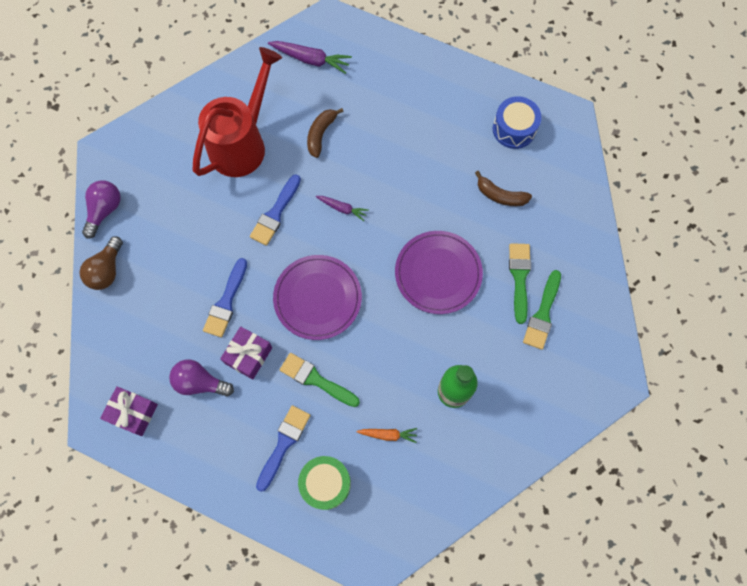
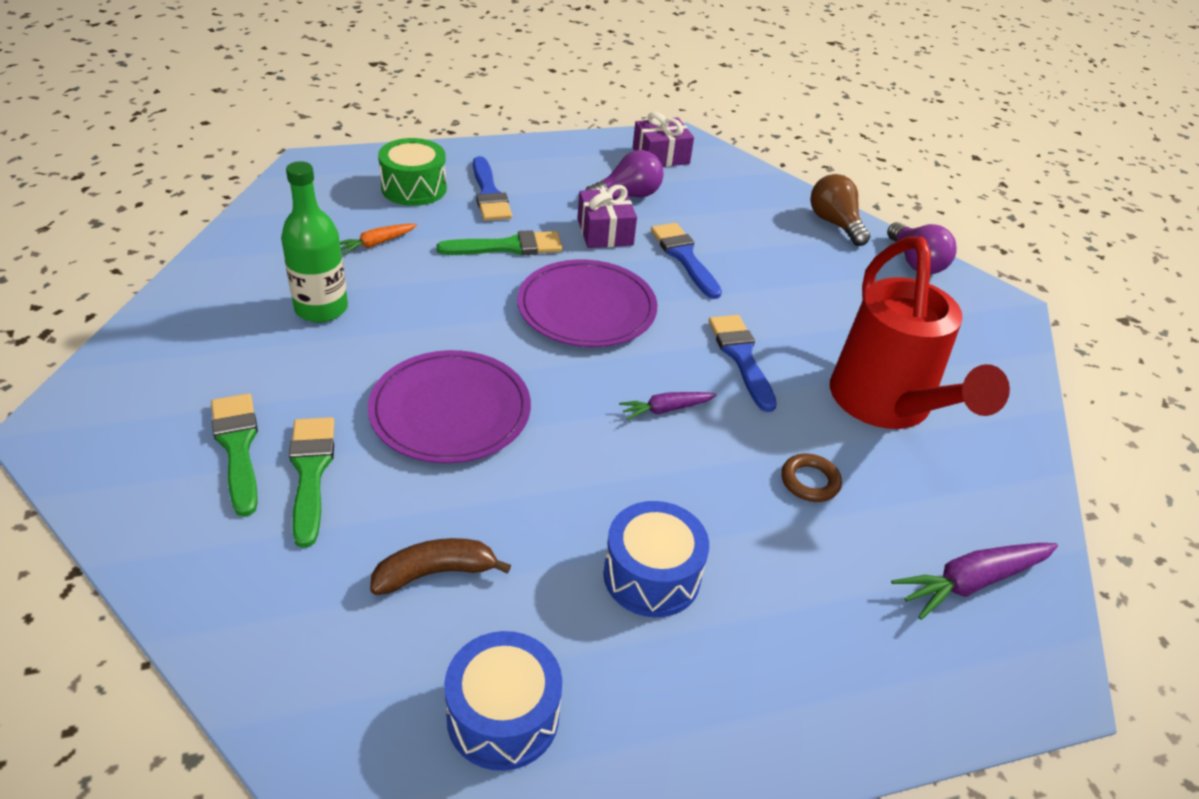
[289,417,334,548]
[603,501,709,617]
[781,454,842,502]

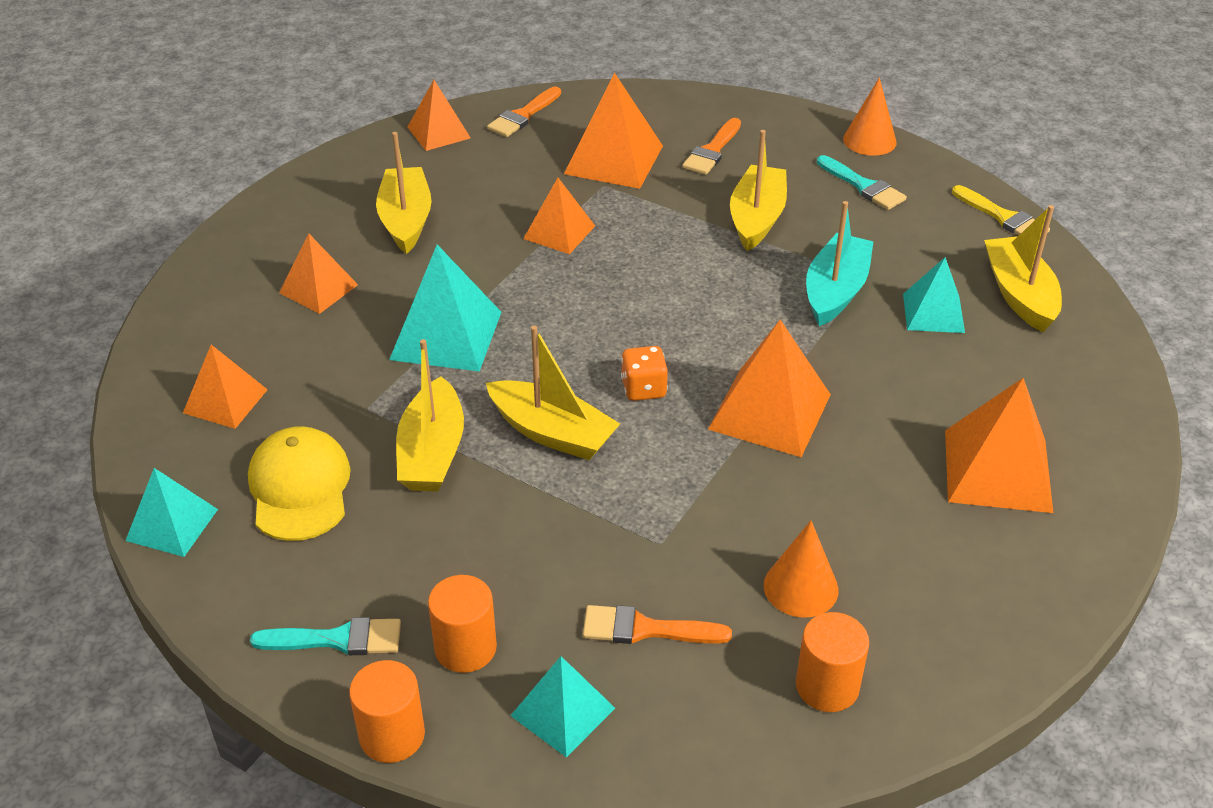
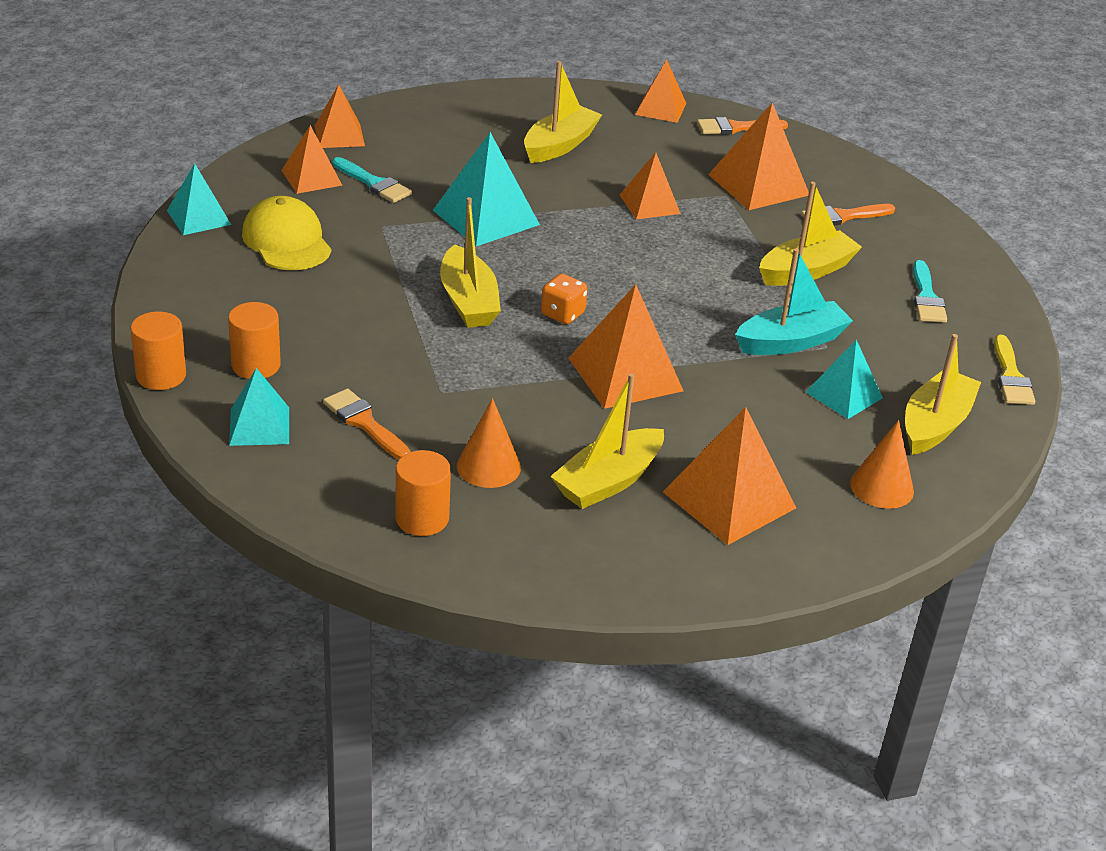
[242,196,332,270]
[315,84,365,148]
[332,157,412,203]
[550,373,664,509]
[850,420,914,509]

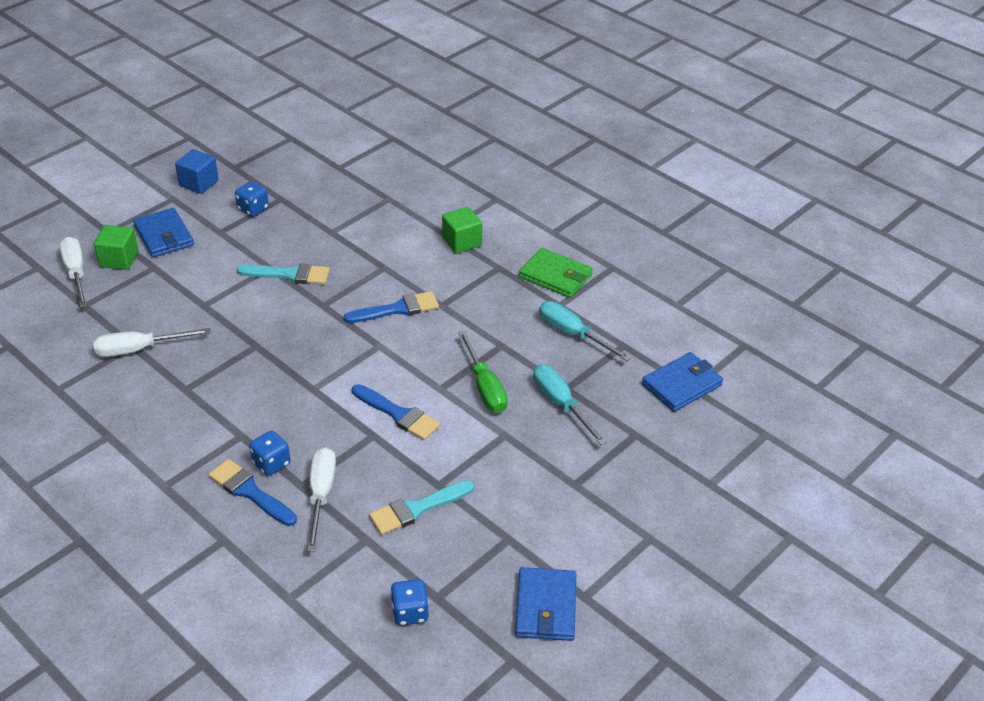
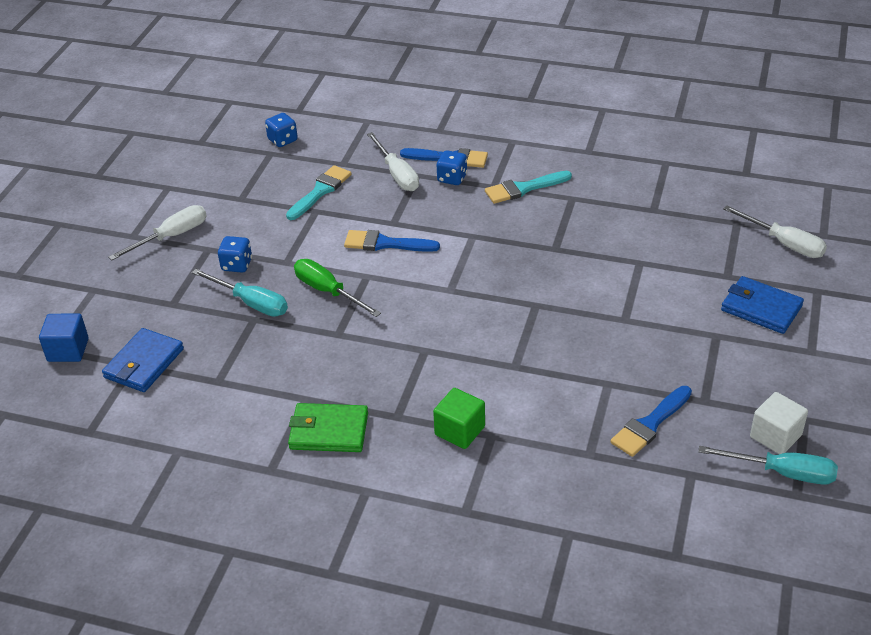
[39,314,89,362]
[108,205,207,260]
[218,236,252,273]
[485,171,572,204]
[610,386,692,457]
[698,446,838,485]
[750,392,808,454]
[94,225,138,270] (first image)
[515,567,576,641] (first image)

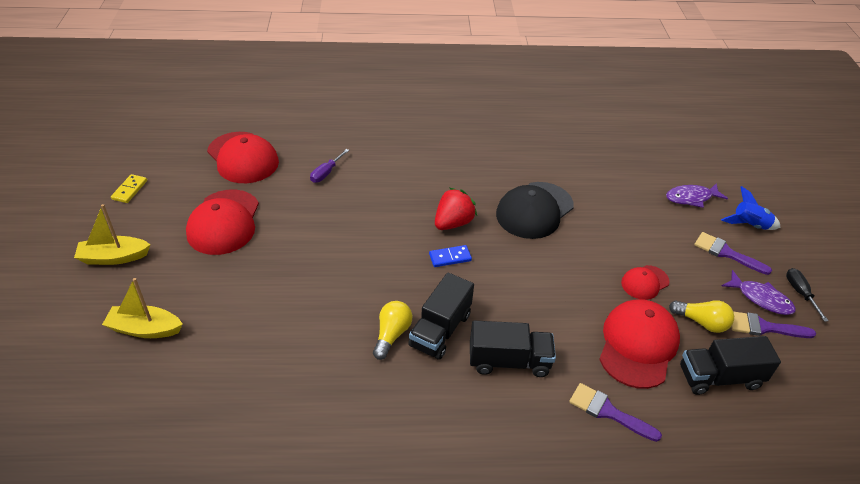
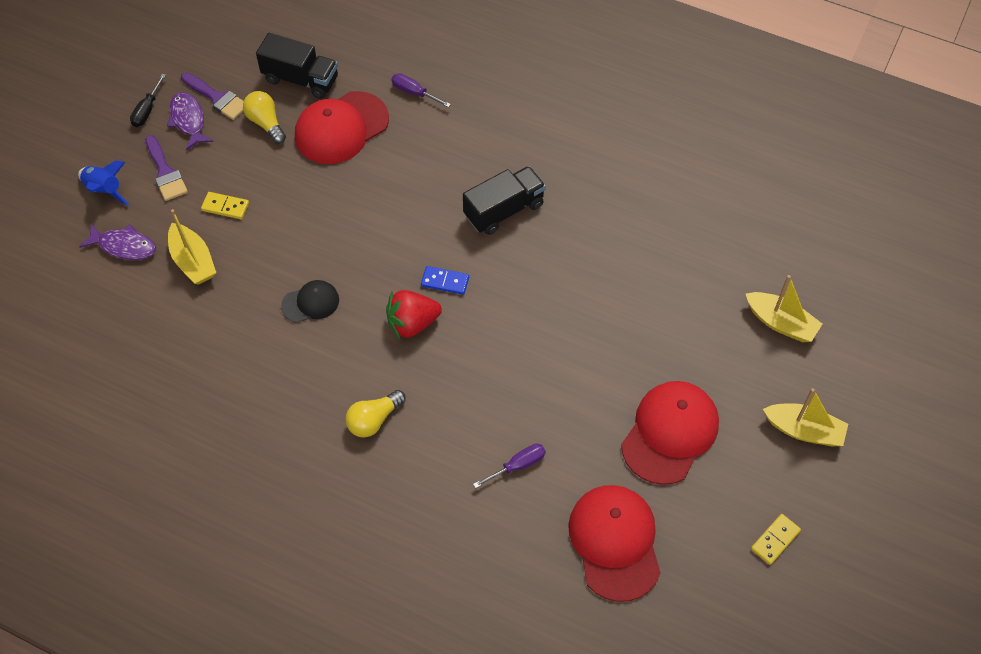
[168,209,216,285]
[201,192,249,219]
[281,280,339,323]
[345,390,406,438]
[391,73,451,107]
[470,321,556,377] (first image)
[621,265,670,300] (first image)

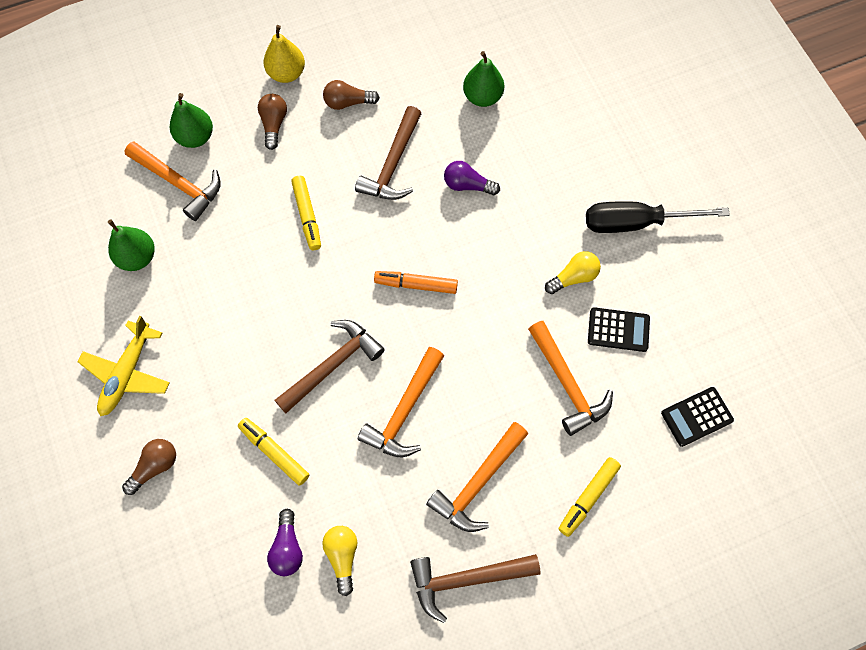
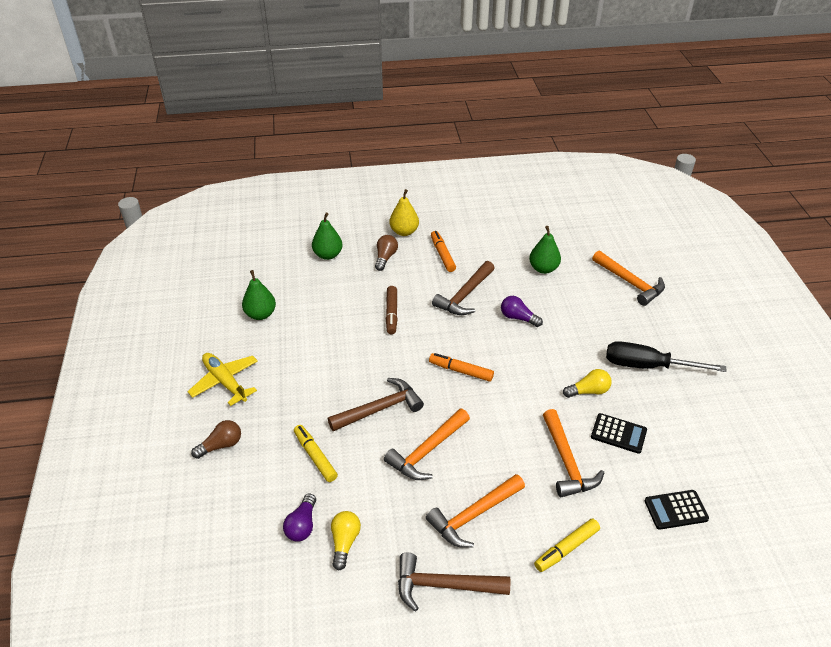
[187,353,258,406]
[386,286,398,334]
[431,231,456,272]
[592,251,665,306]

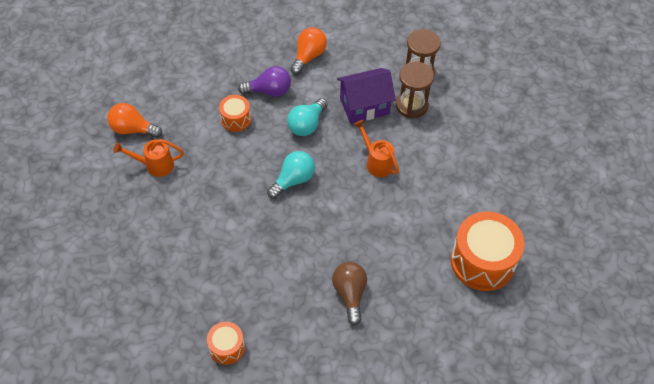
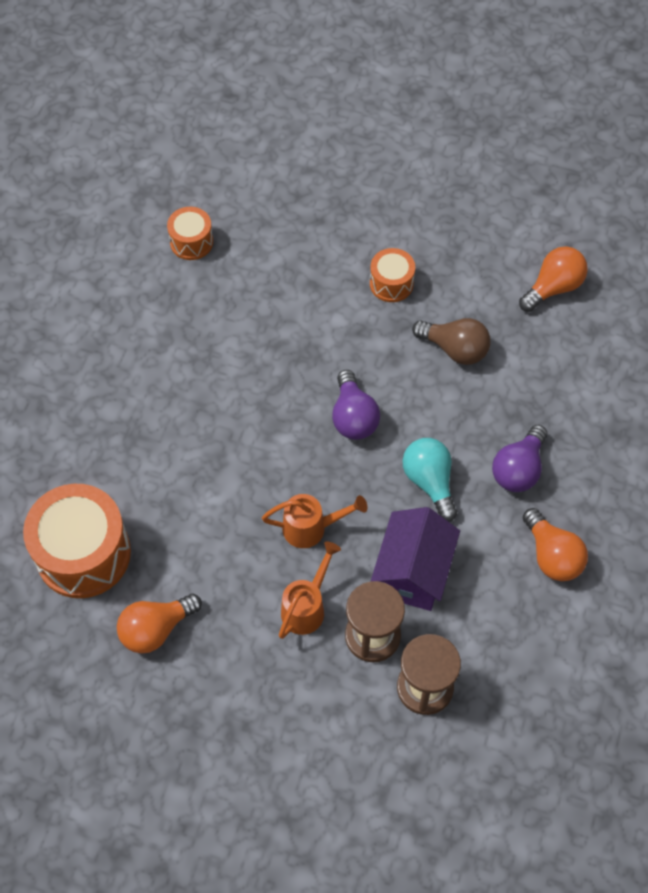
[117,594,202,654]
[279,541,341,639]
[332,370,380,440]
[370,248,415,302]
[412,318,491,365]

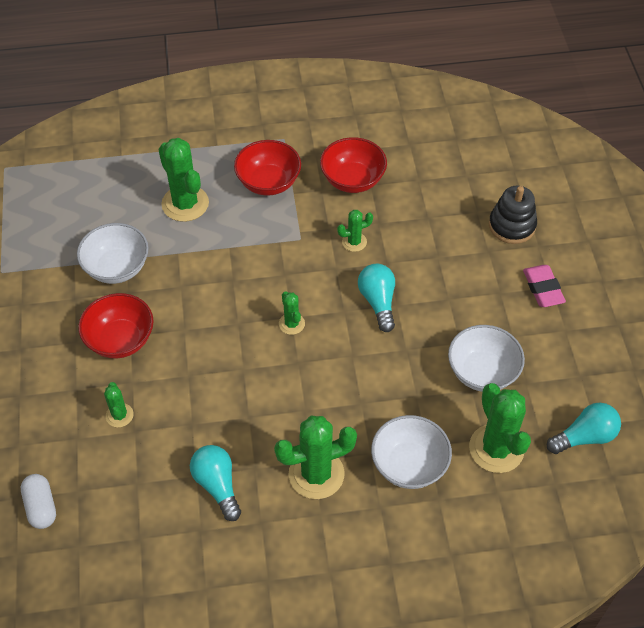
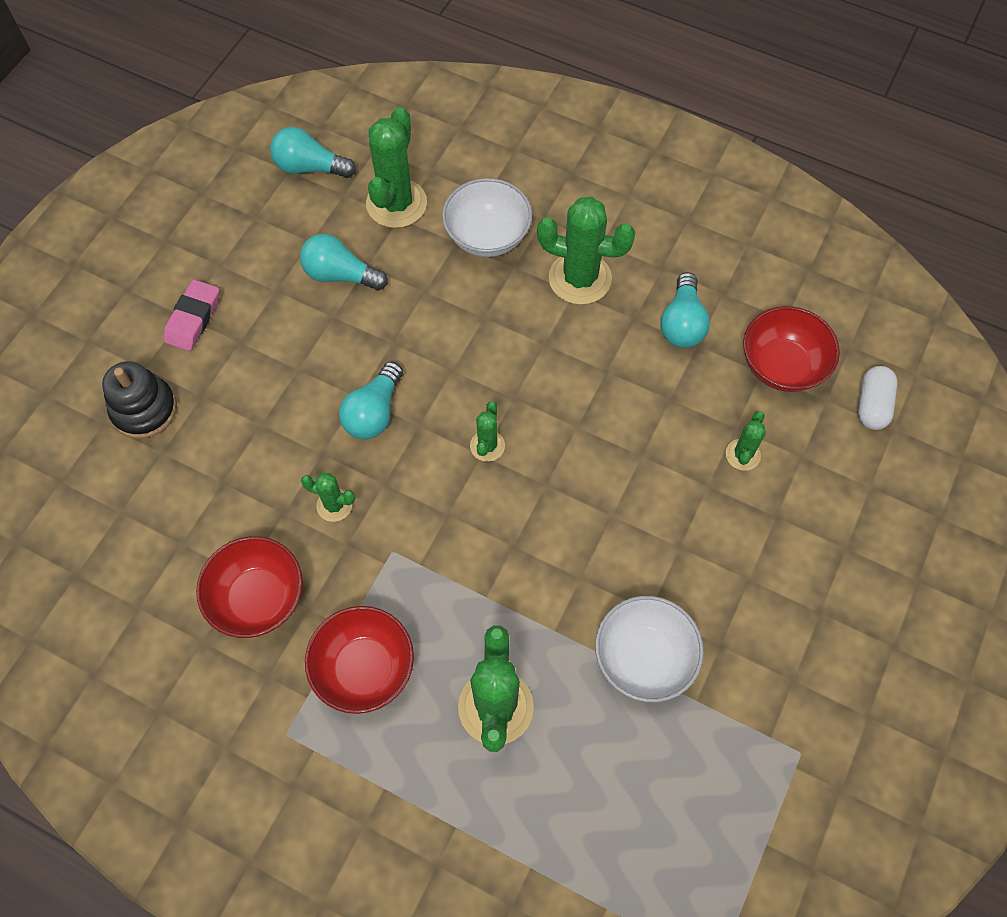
[300,234,388,291]
[743,306,840,392]

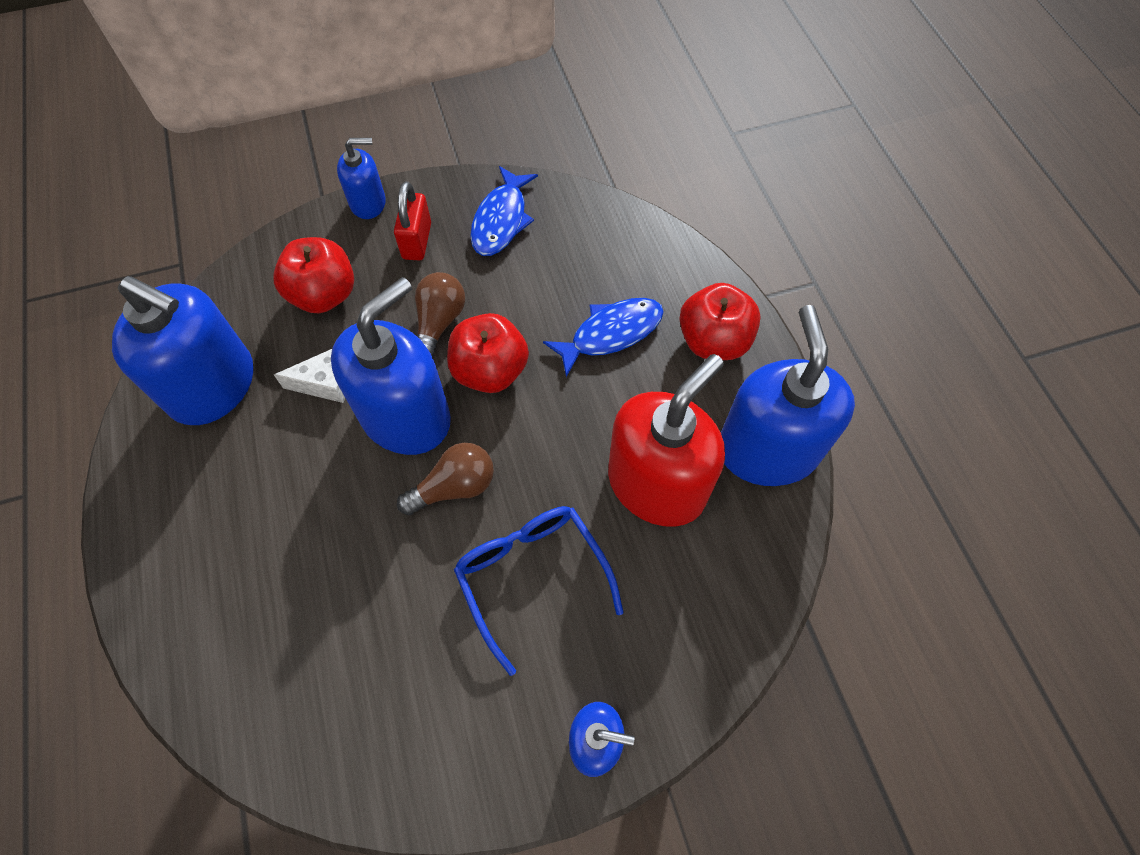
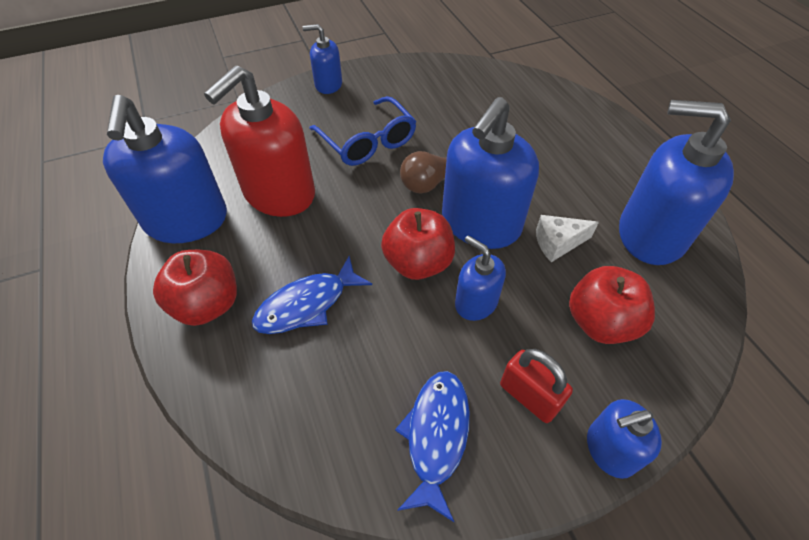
[455,235,506,321]
[500,349,573,423]

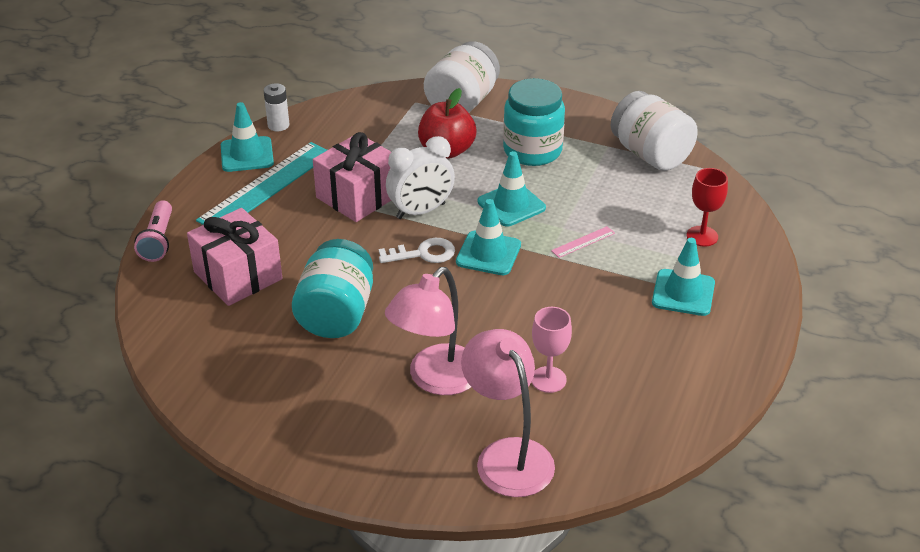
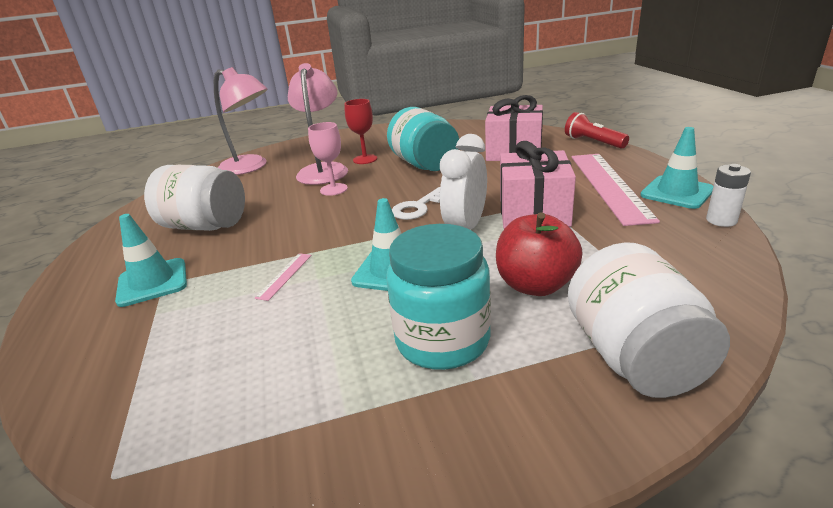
[144,165,245,231]
[308,122,348,196]
[344,99,377,164]
[565,112,629,149]
[572,154,660,226]
[456,199,521,275] (first image)

